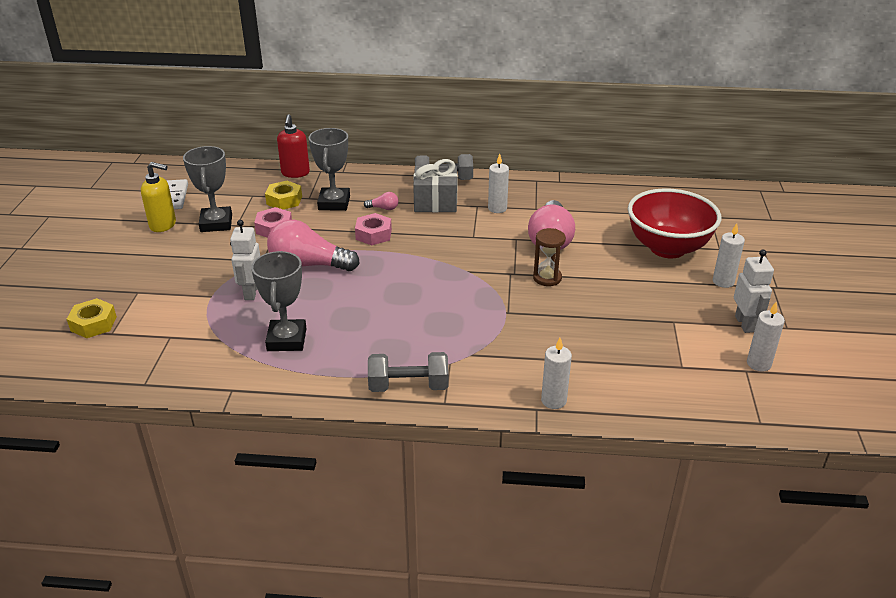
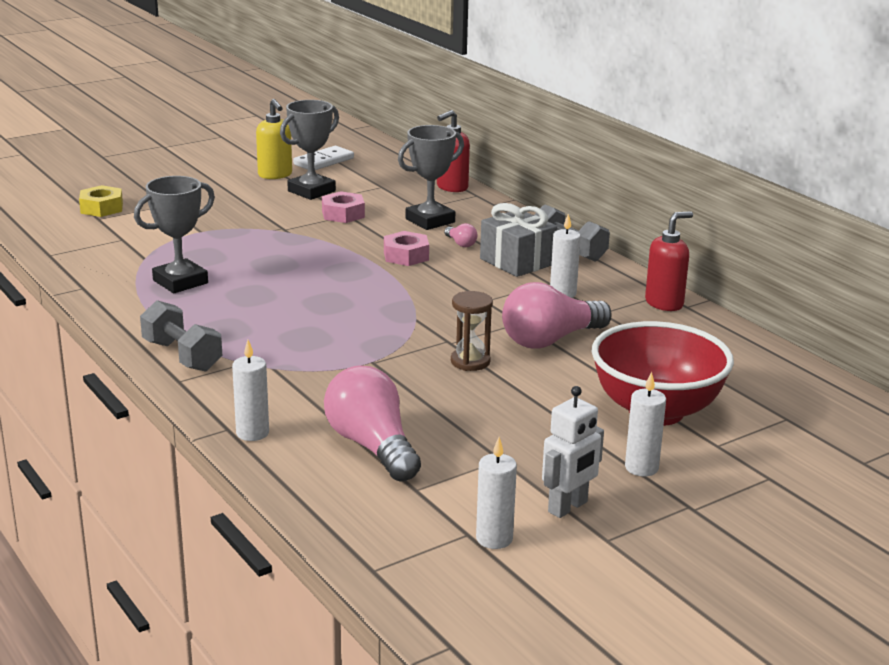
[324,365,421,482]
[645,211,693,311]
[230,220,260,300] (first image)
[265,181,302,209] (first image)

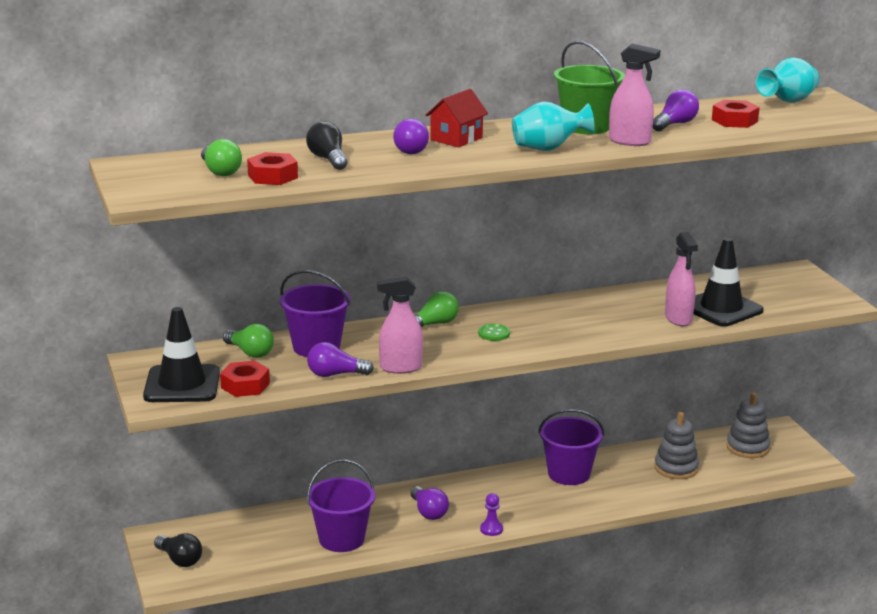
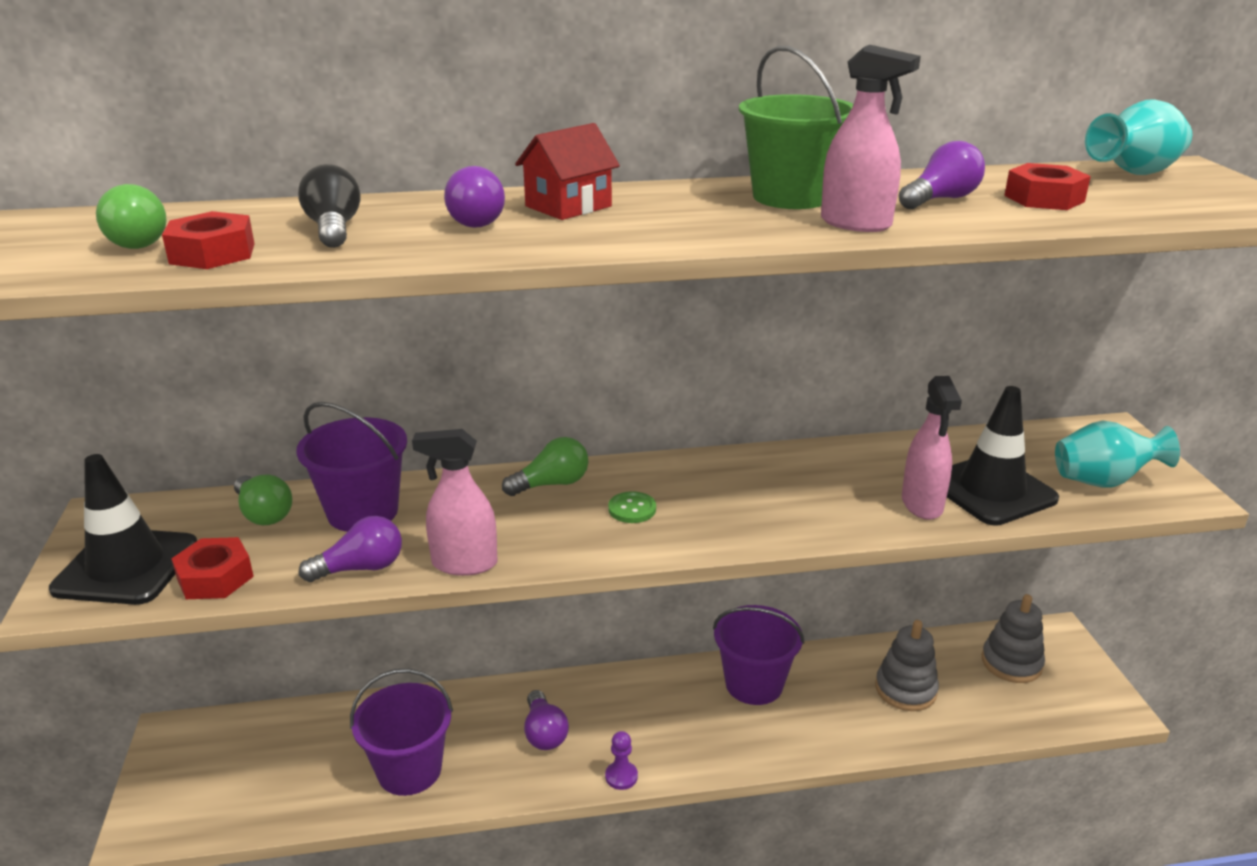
[299,516,402,582]
[1055,420,1180,487]
[154,533,202,567] (first image)

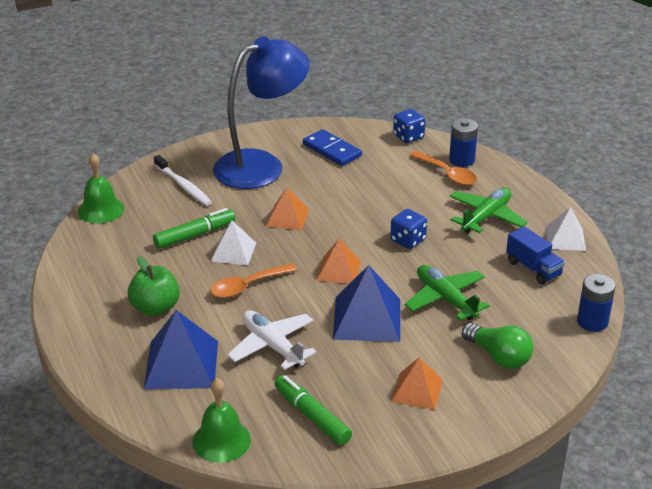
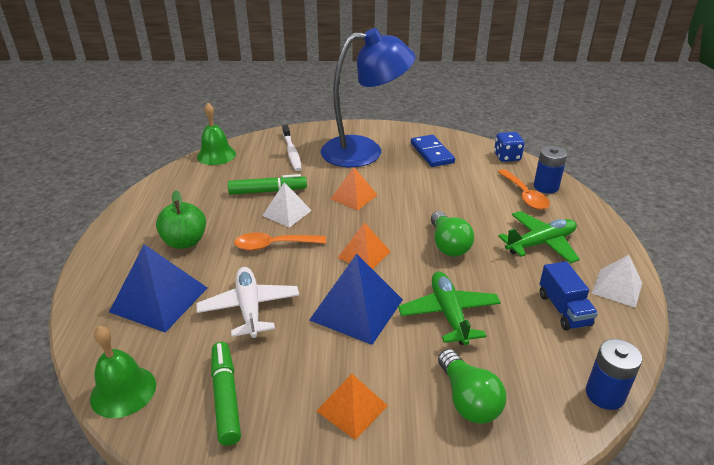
[431,211,474,257]

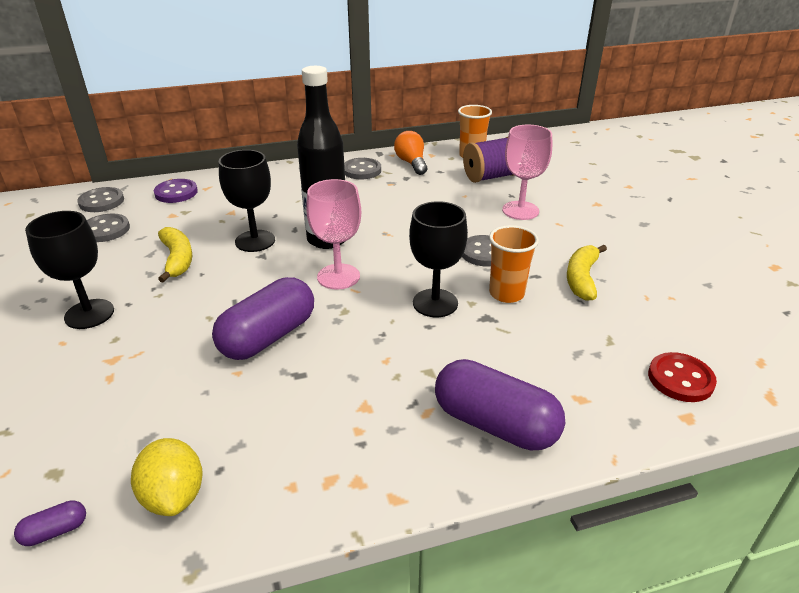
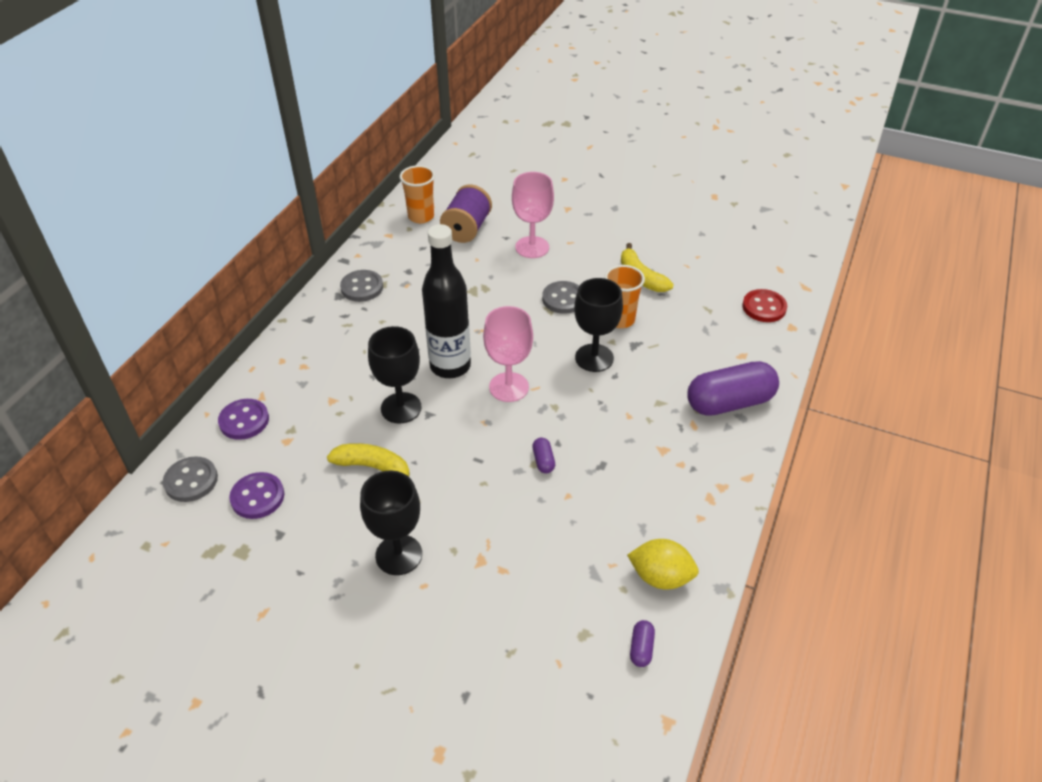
[229,472,284,519]
[532,438,555,473]
[394,131,427,175] (first image)

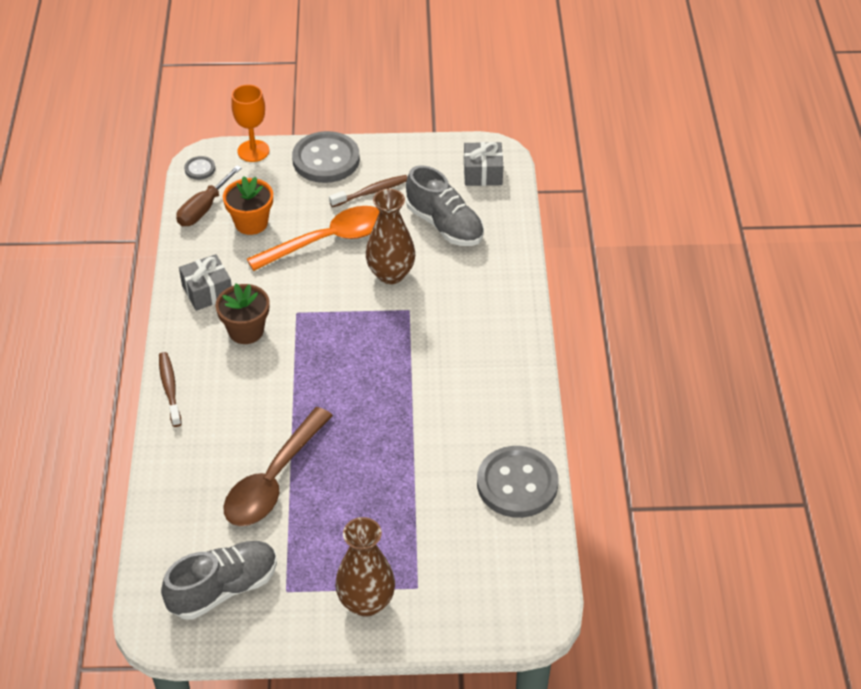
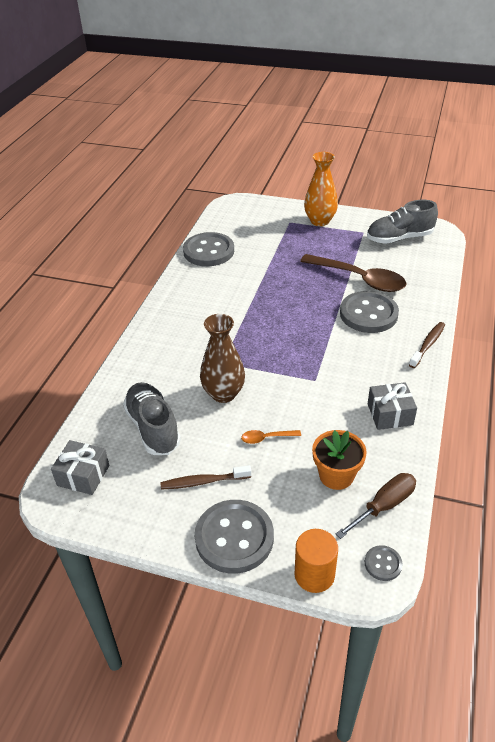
[241,430,301,444]
[294,529,338,593]
[300,254,407,292]
[304,152,338,226]
[340,291,399,333]
[409,322,445,368]
[215,283,269,344] (first image)

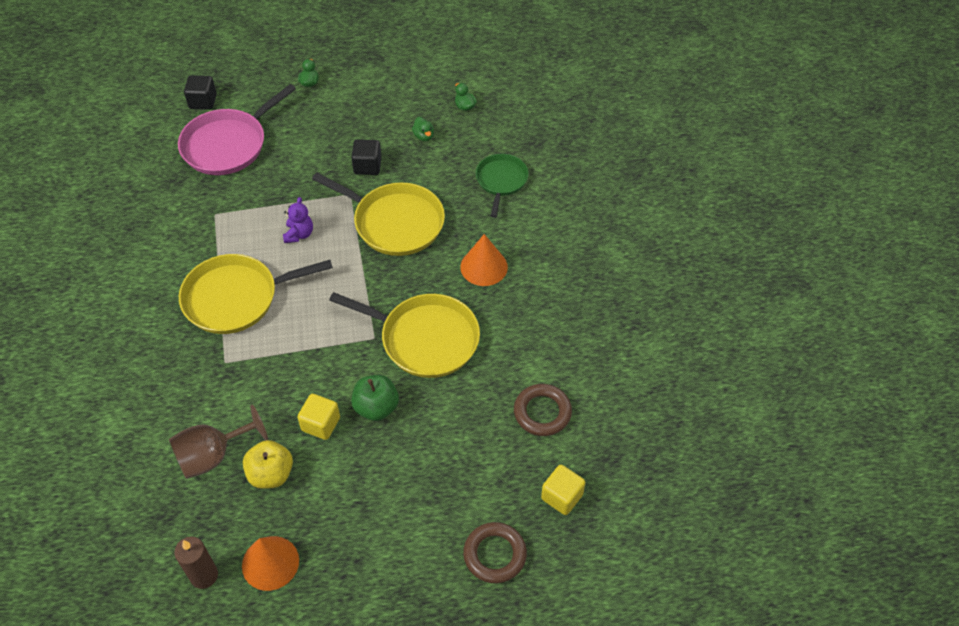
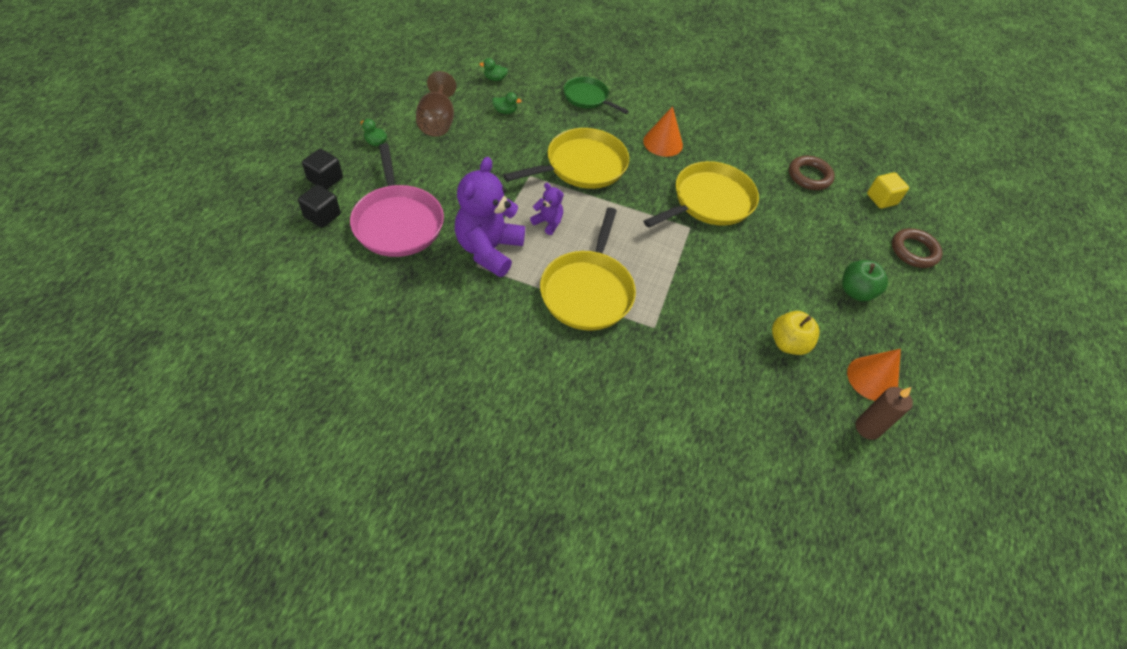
[302,149,343,190]
[416,71,456,137]
[455,157,525,277]
[842,260,888,302]
[297,394,340,440] (first image)

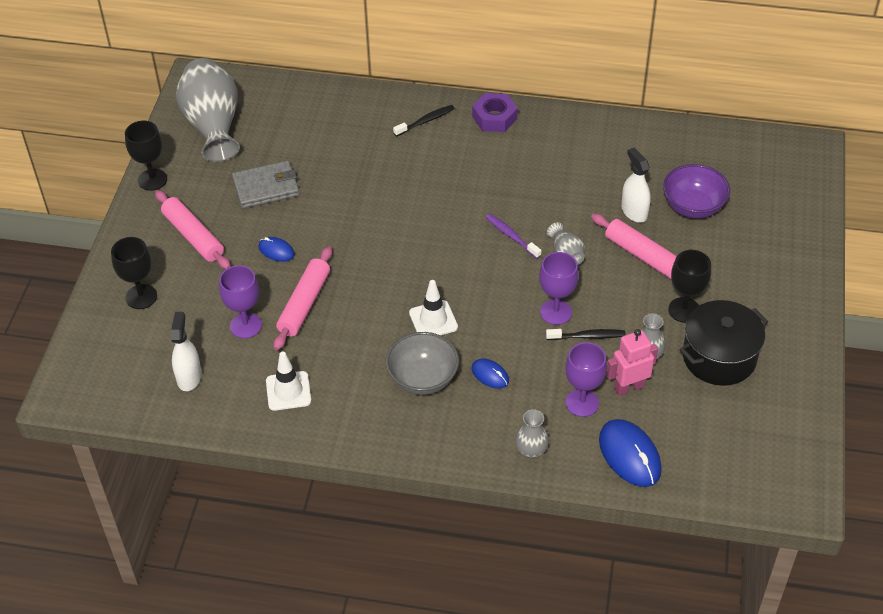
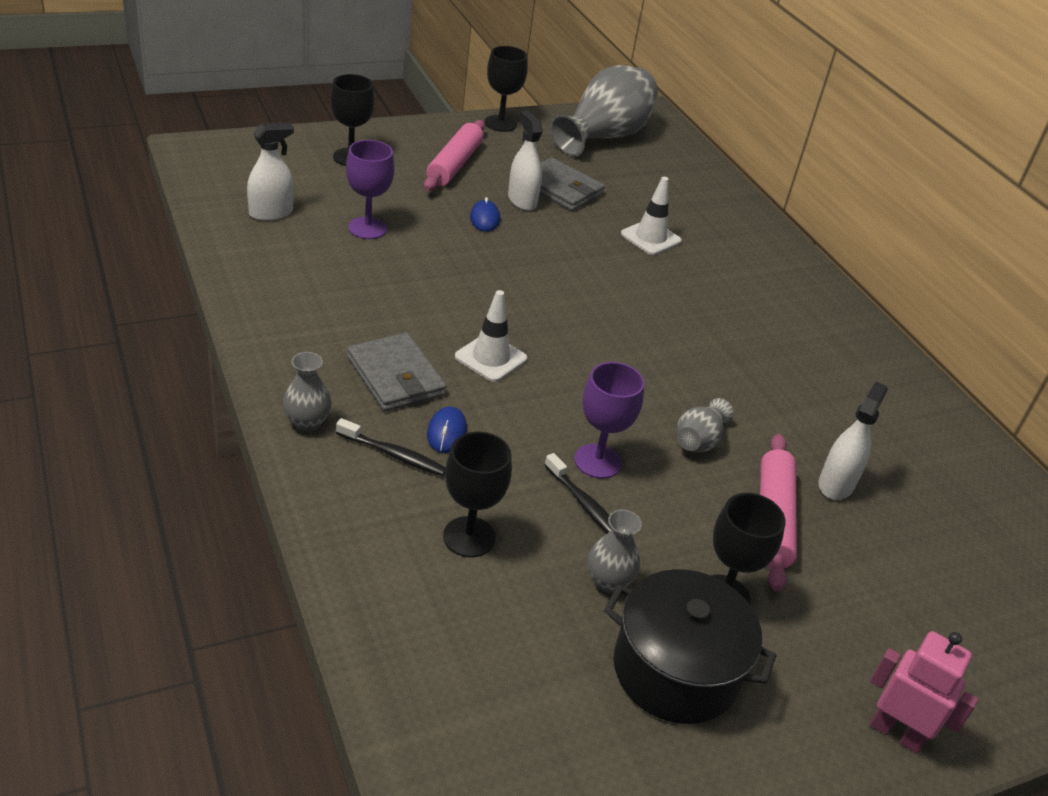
[283,352,332,432]
[336,418,446,476]
[347,333,447,411]
[443,432,512,557]
[508,111,543,211]
[621,177,682,255]
[870,631,978,753]
[273,246,332,350] (first image)
[472,93,518,132] (first image)
[485,214,541,259] (first image)
[599,419,662,487] (first image)
[663,164,730,218] (first image)

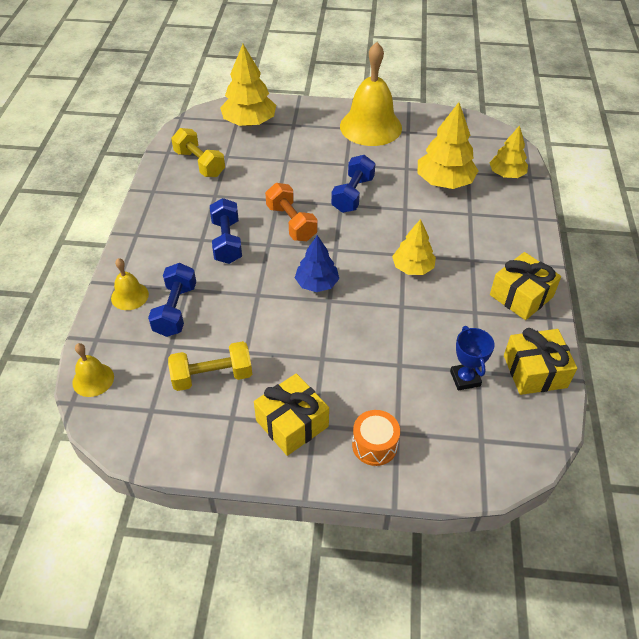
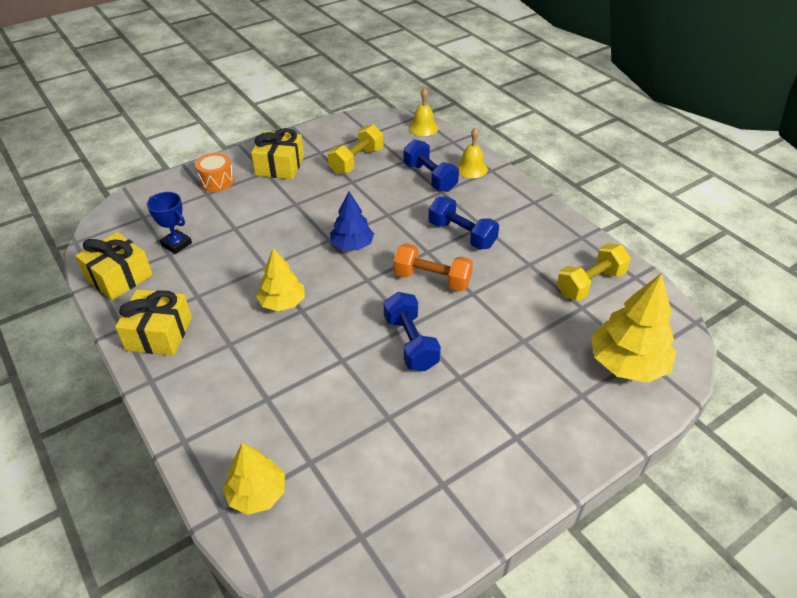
[557,243,631,301]
[340,42,402,146] (first image)
[418,102,478,189] (first image)

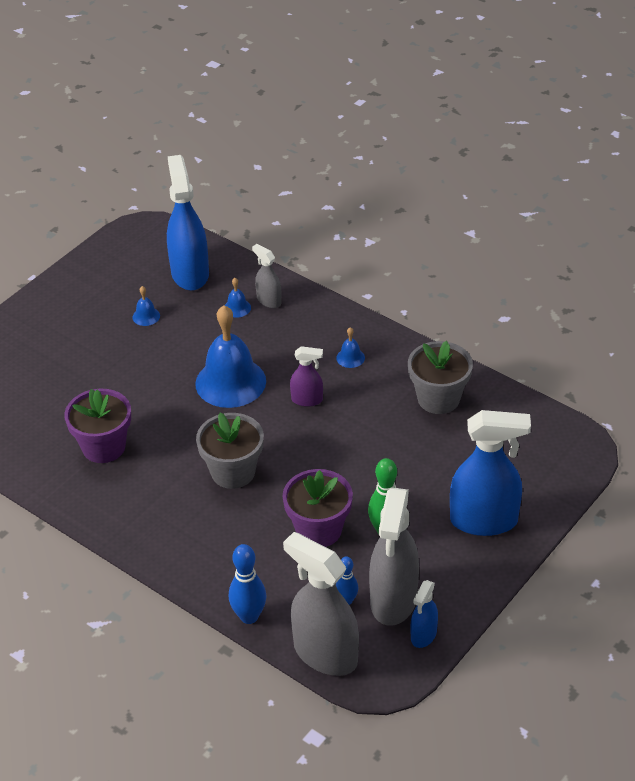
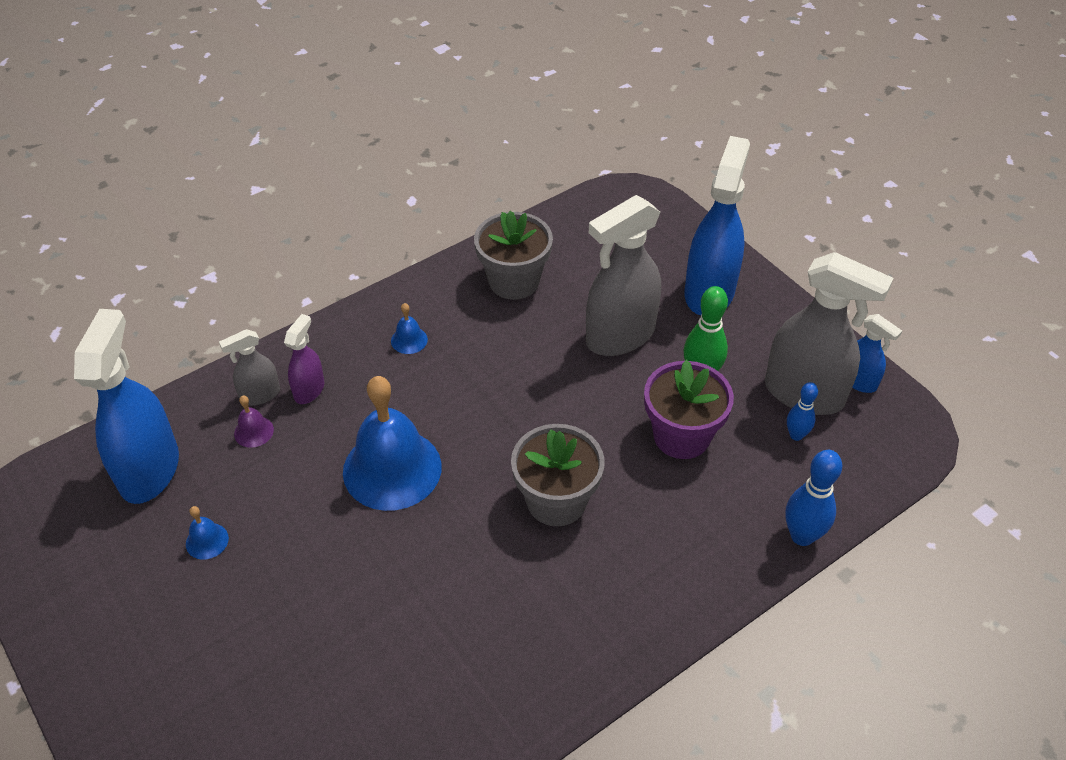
[74,309,179,504]
[234,395,274,448]
[284,314,324,404]
[586,195,661,356]
[64,389,131,463] (first image)

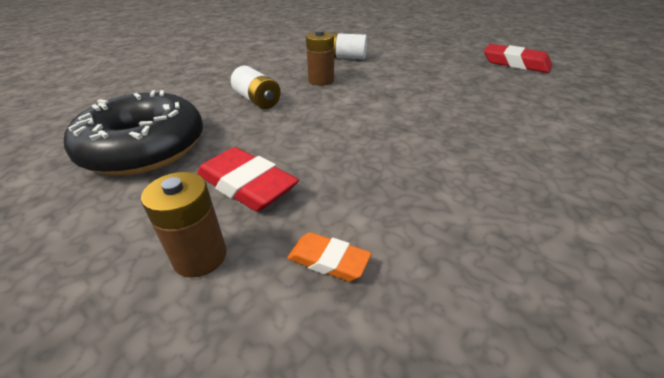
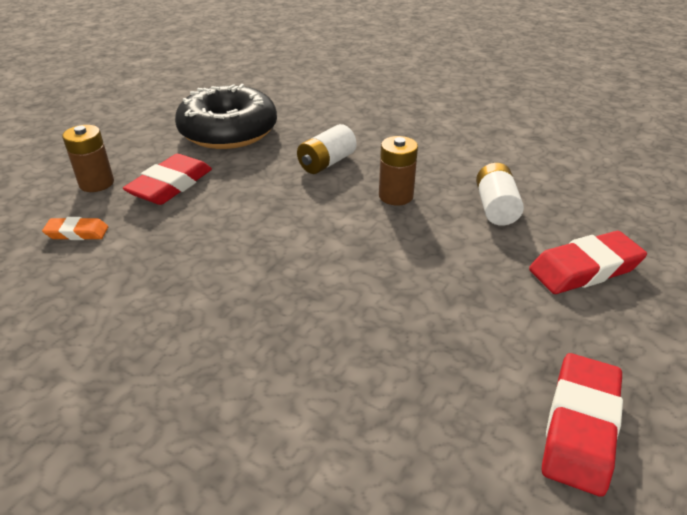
[42,217,108,240]
[529,231,647,294]

